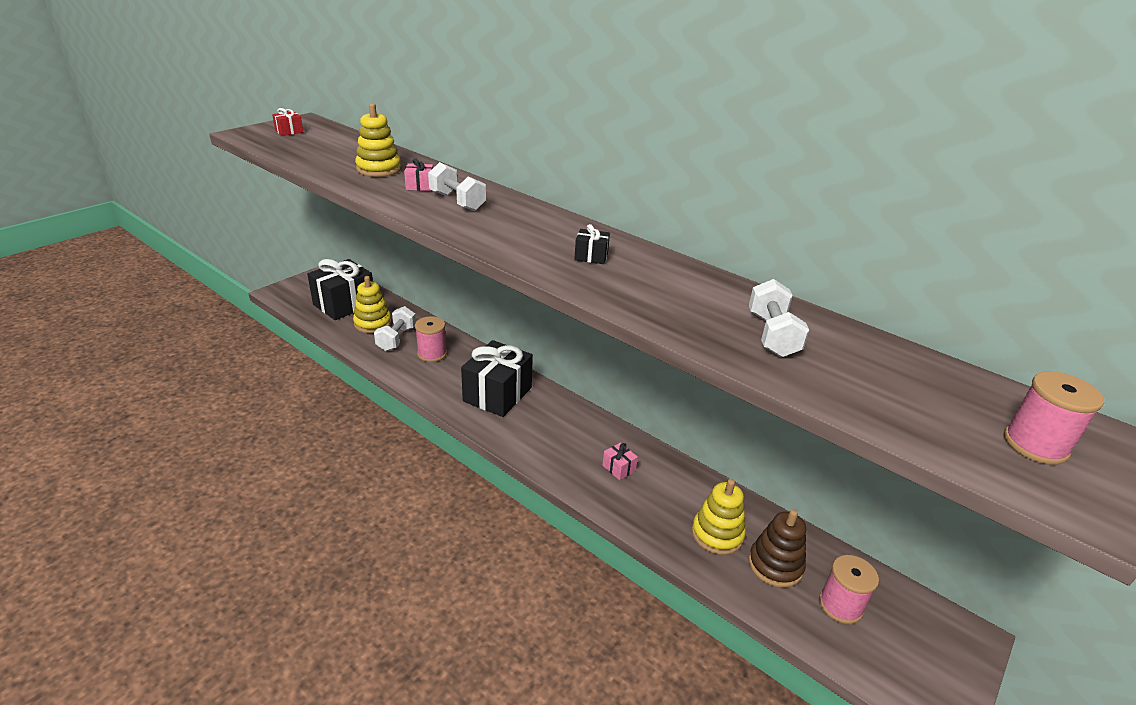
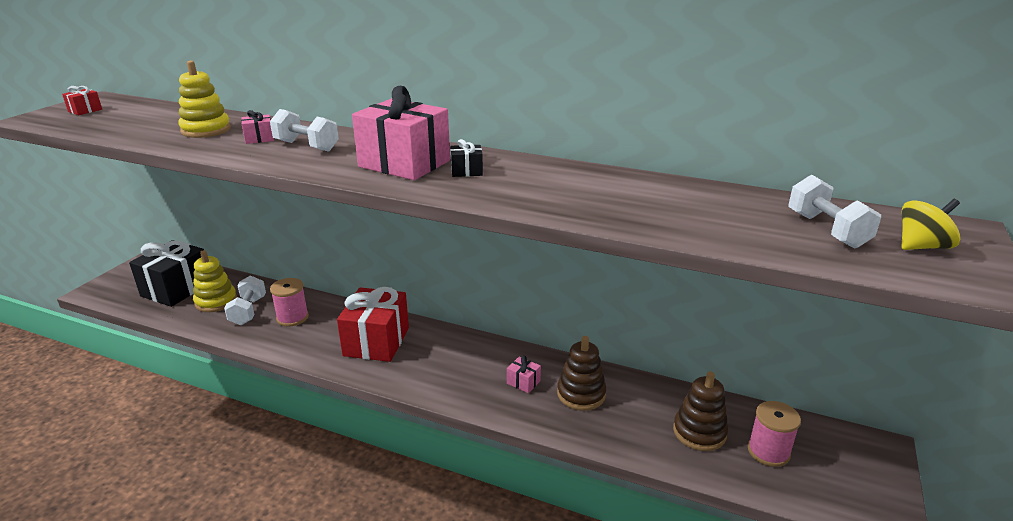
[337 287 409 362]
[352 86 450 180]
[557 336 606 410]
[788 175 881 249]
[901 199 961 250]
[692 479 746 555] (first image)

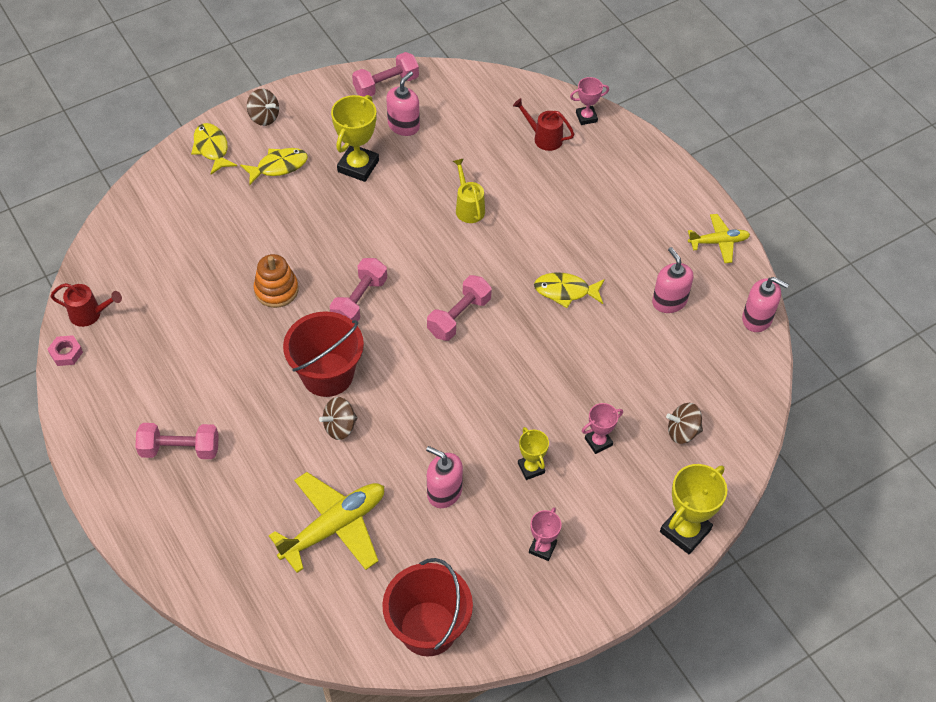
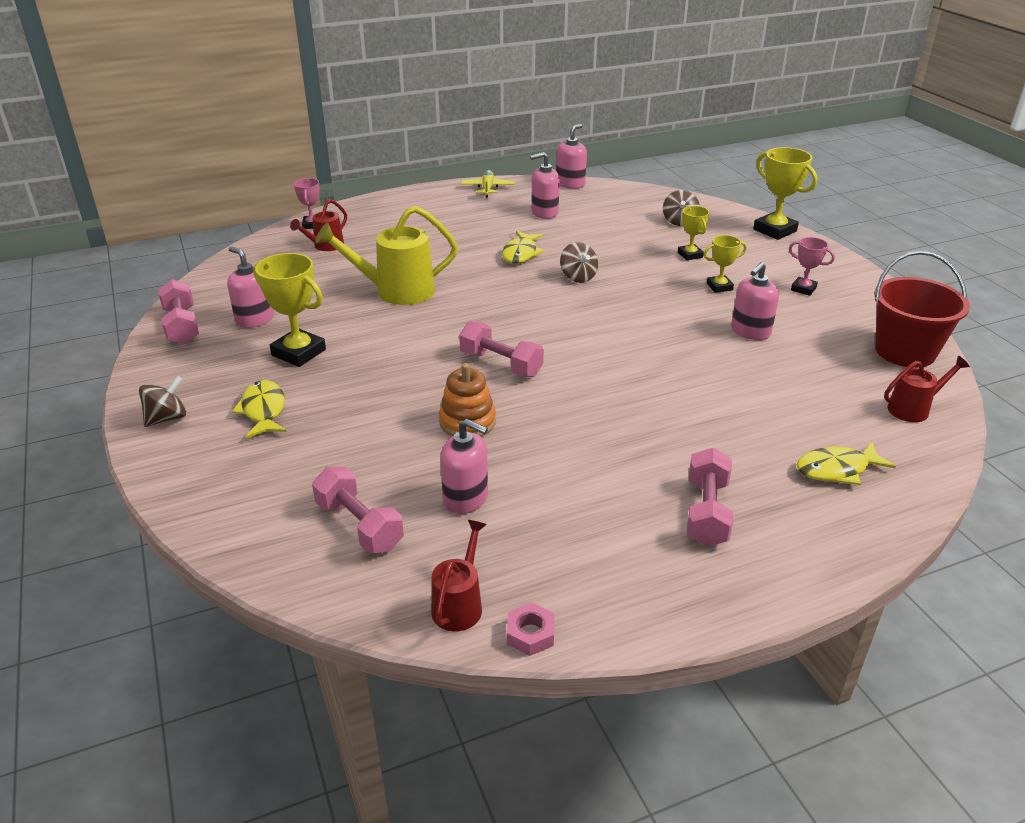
[312 467 404 553]
[315 206 458 305]
[440 419 488 514]
[560 242 598 283]
[678 206 709 260]
[796 442 896 485]
[884 356 970 422]
[269 472 384 573] (first image)
[283 311 364 397] (first image)

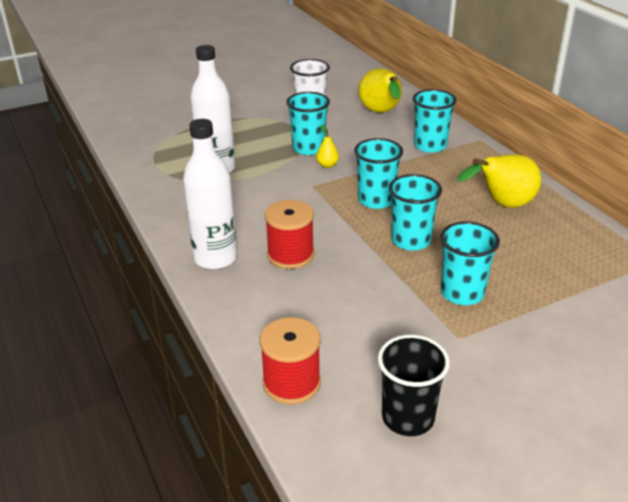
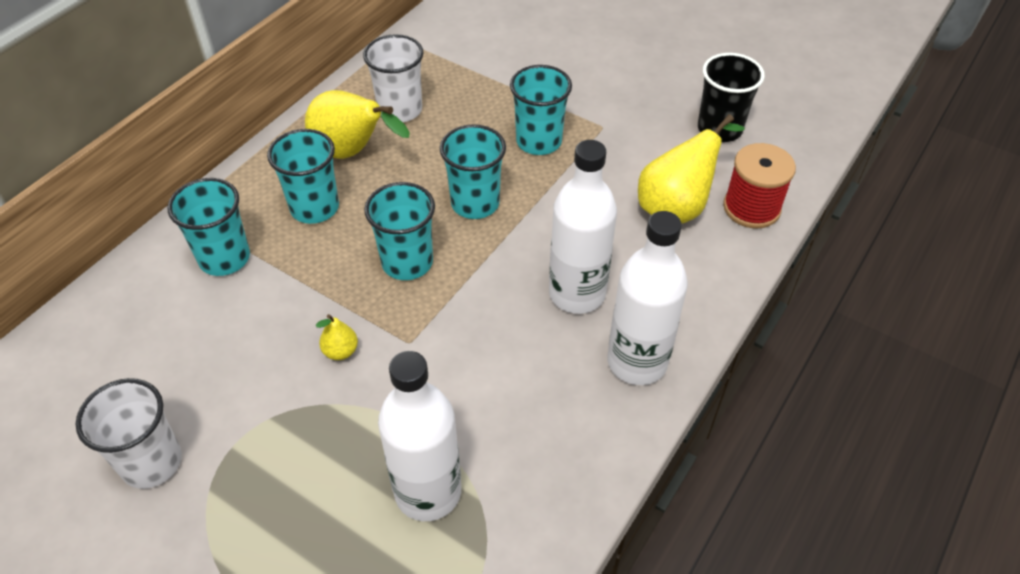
[267 129 339 224]
[363 34 424 122]
[549 140 617 314]
[638 114 745 224]

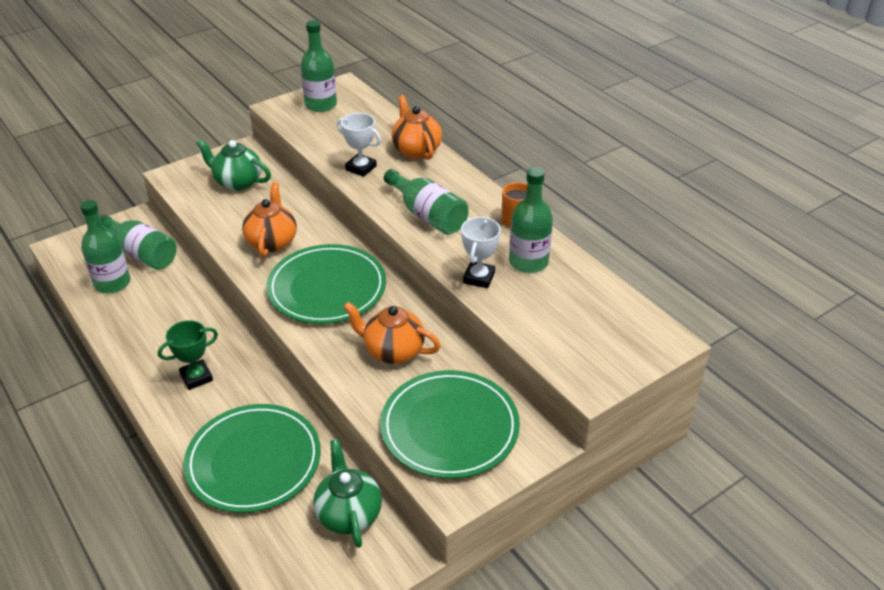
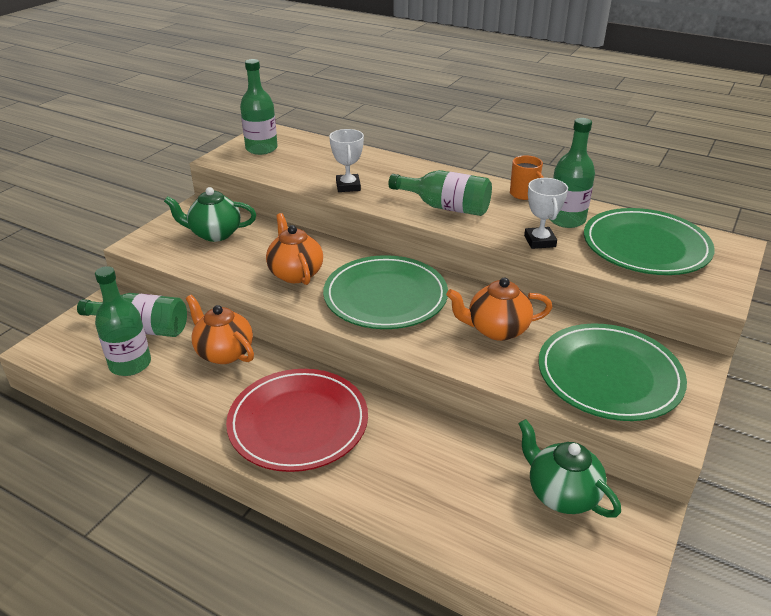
[186 295 254 364]
[226 369 368 472]
[329 129 364 192]
[584 208 715 275]

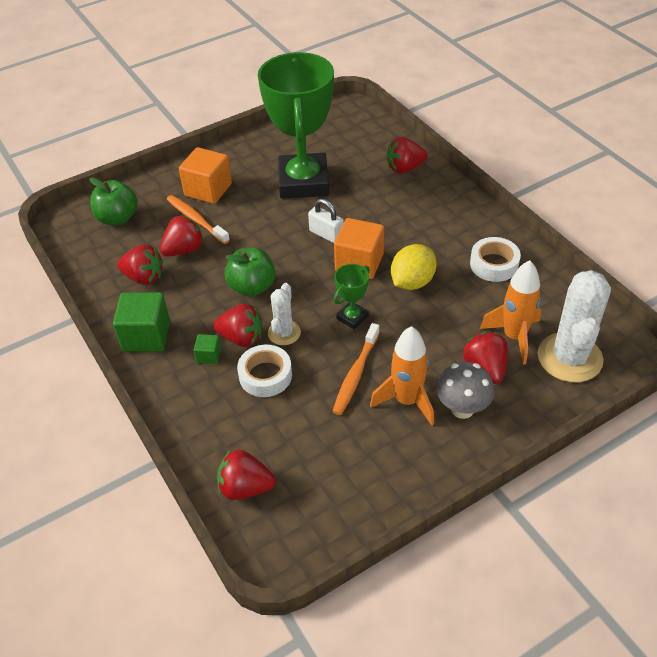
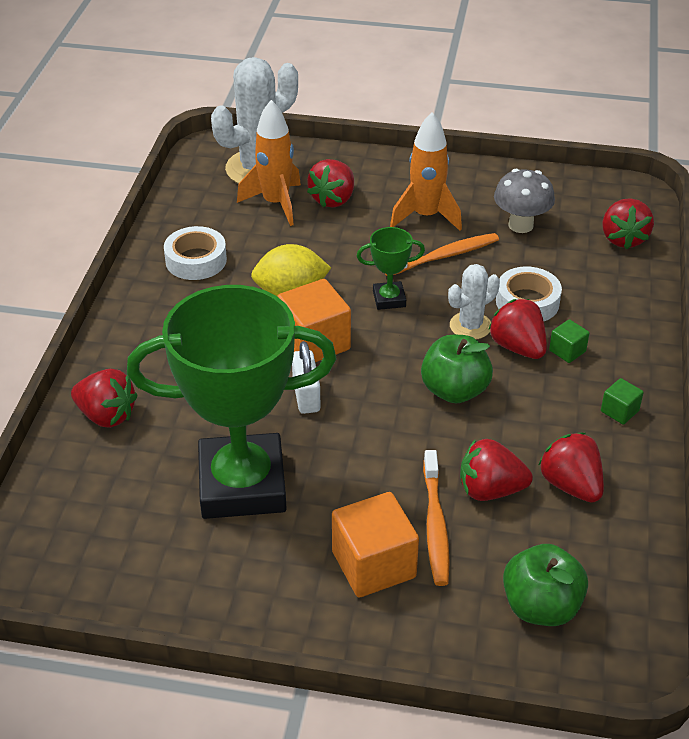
[127 285 336 519]
[494 169 555 233]
[601 378 644 425]
[602 198 654 249]

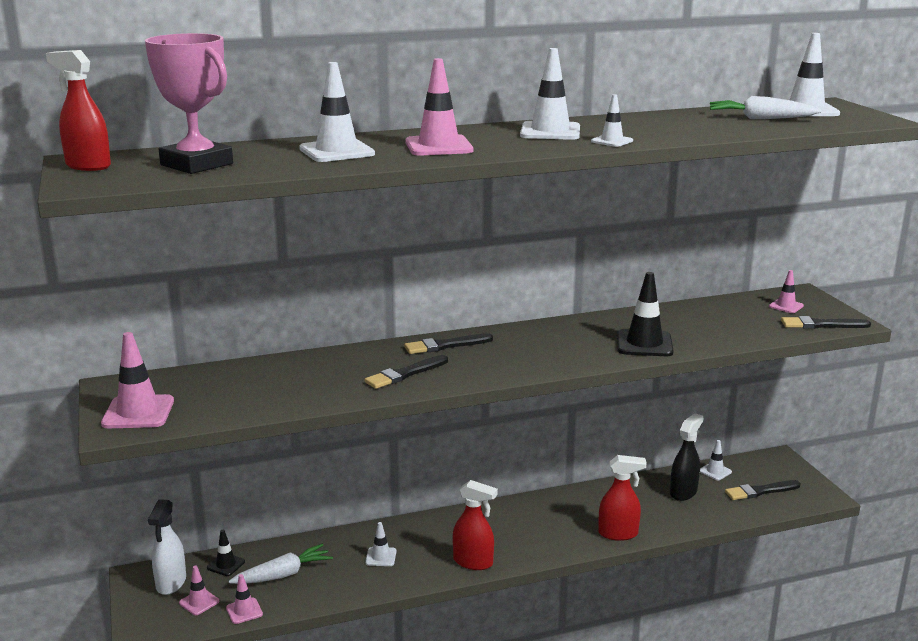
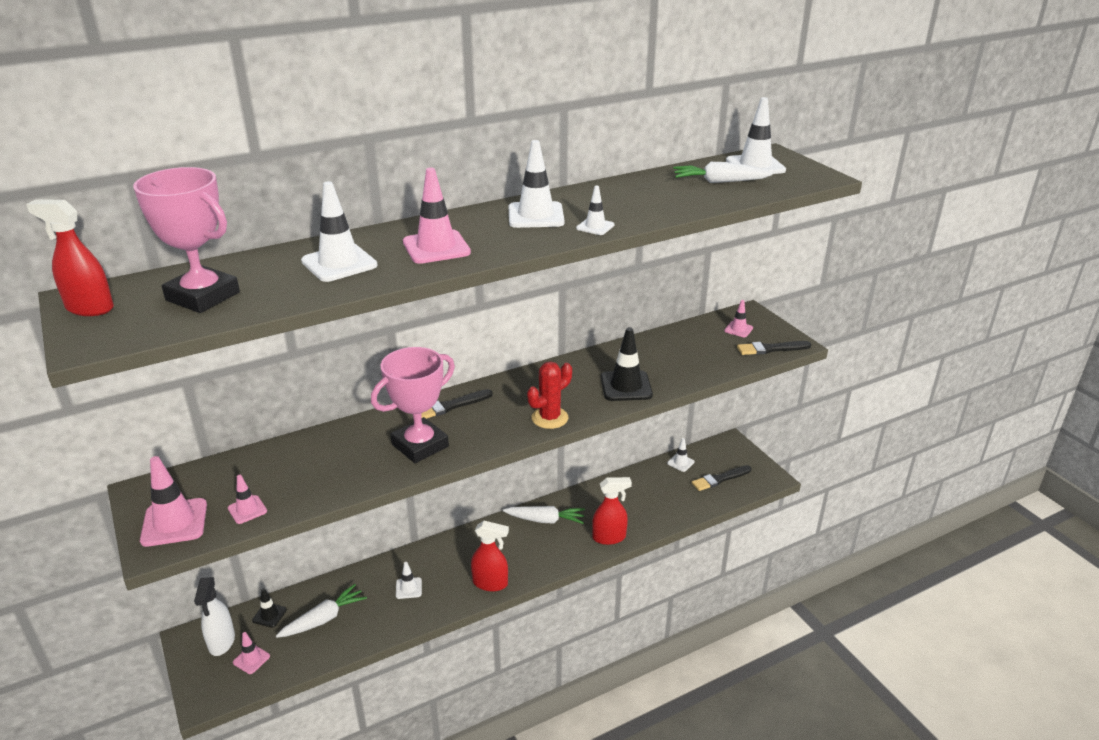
[228 475 267 524]
[371 347 455 463]
[503 506 585 524]
[527 361 572 429]
[670 413 703 501] (first image)

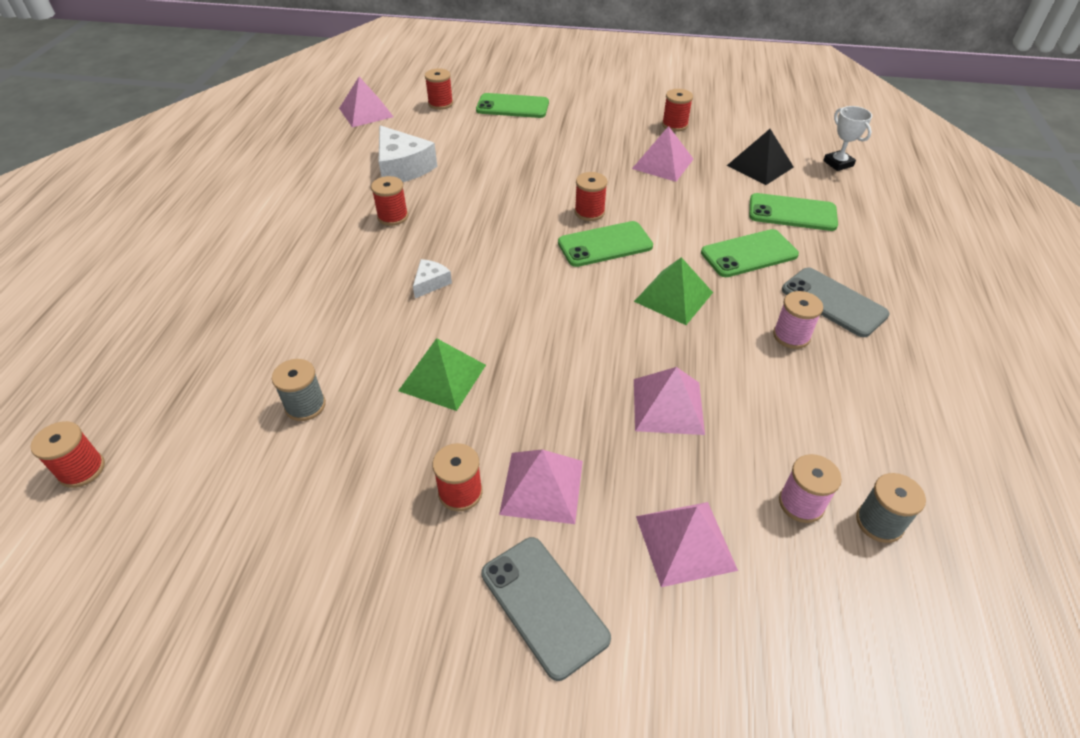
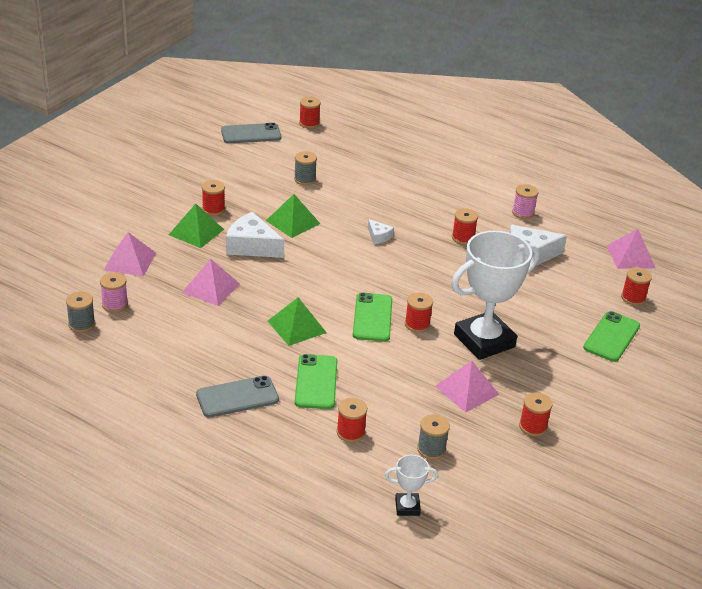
[169 204 224 248]
[221 123 281 143]
[226 212 284 258]
[337 398 367 442]
[417 414 450 460]
[451 231 539 360]
[512 184 539 219]

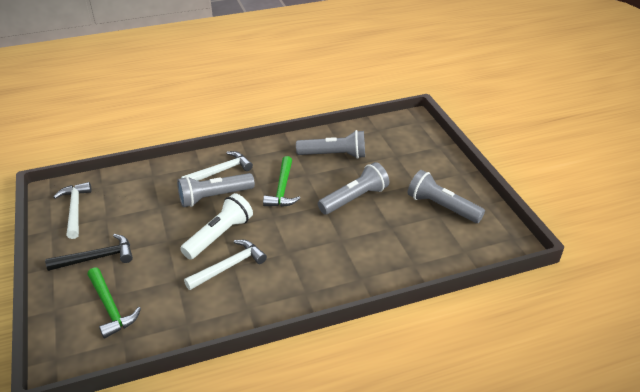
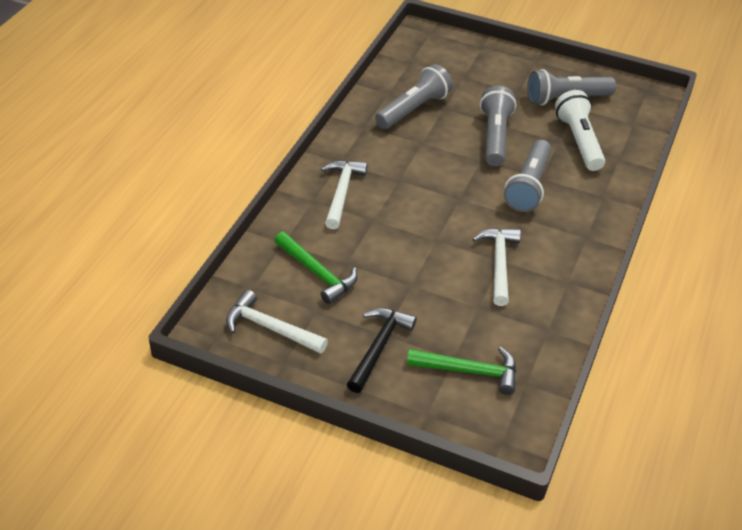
[274 231 358 304]
[504 140 552 212]
[555 90 605 171]

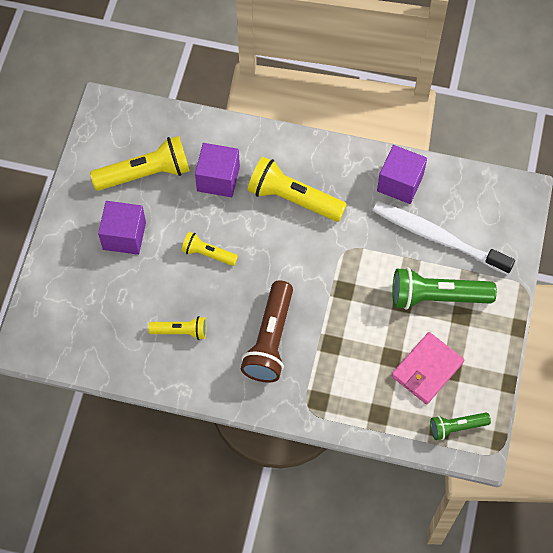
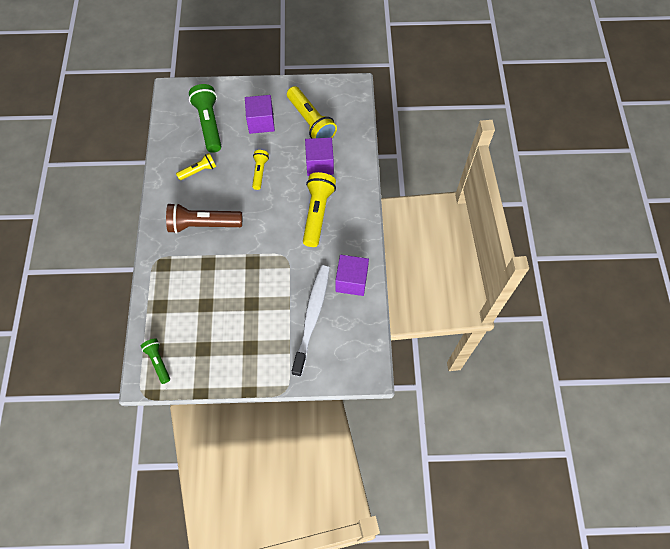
[176 153 216 180]
[189 84 221 153]
[391 332 464 404] (first image)

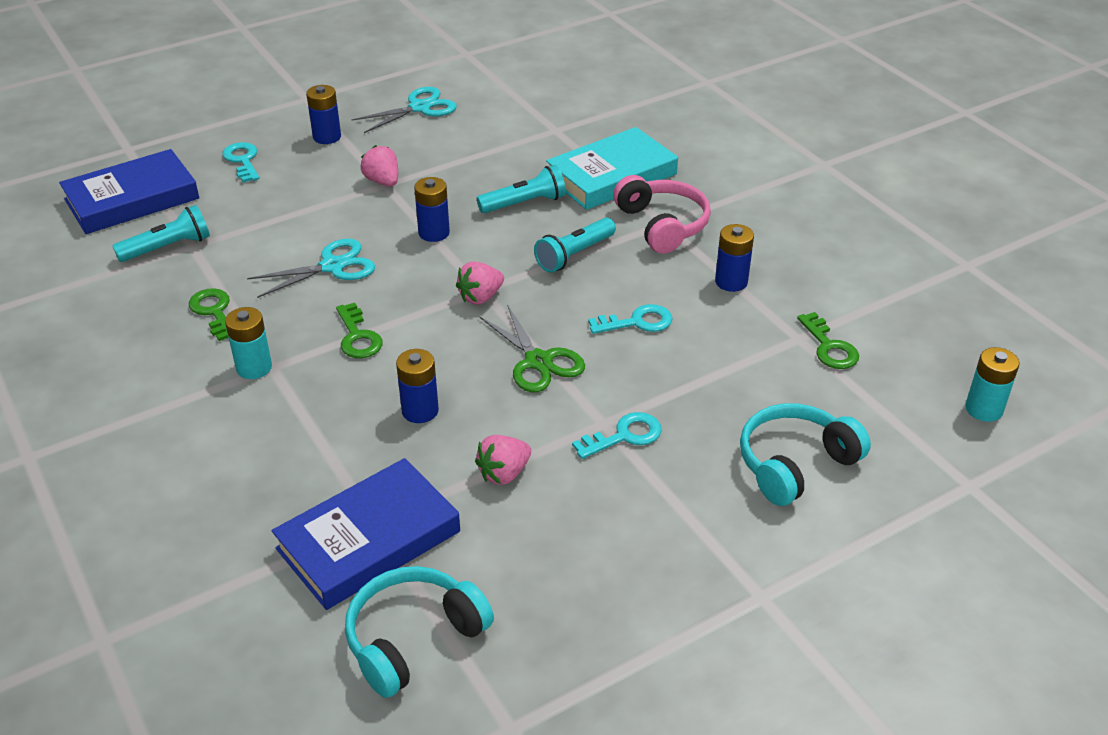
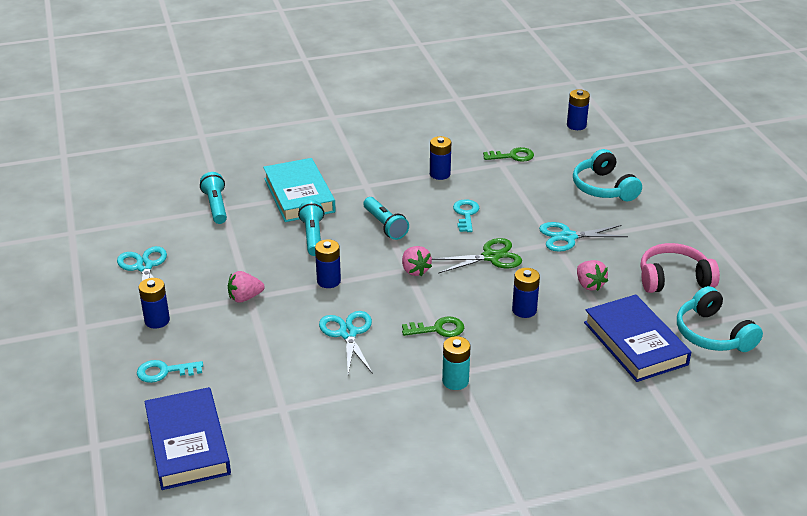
[200 172 227 224]
[539 222 628 252]
[567 89 590 130]
[640 243 720 293]
[189 288 230 341] (first image)

